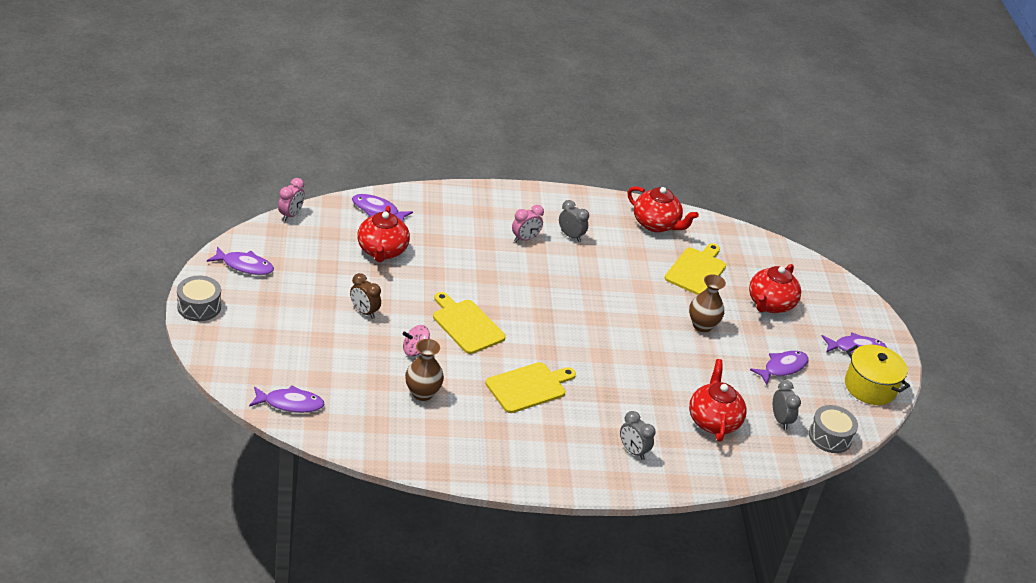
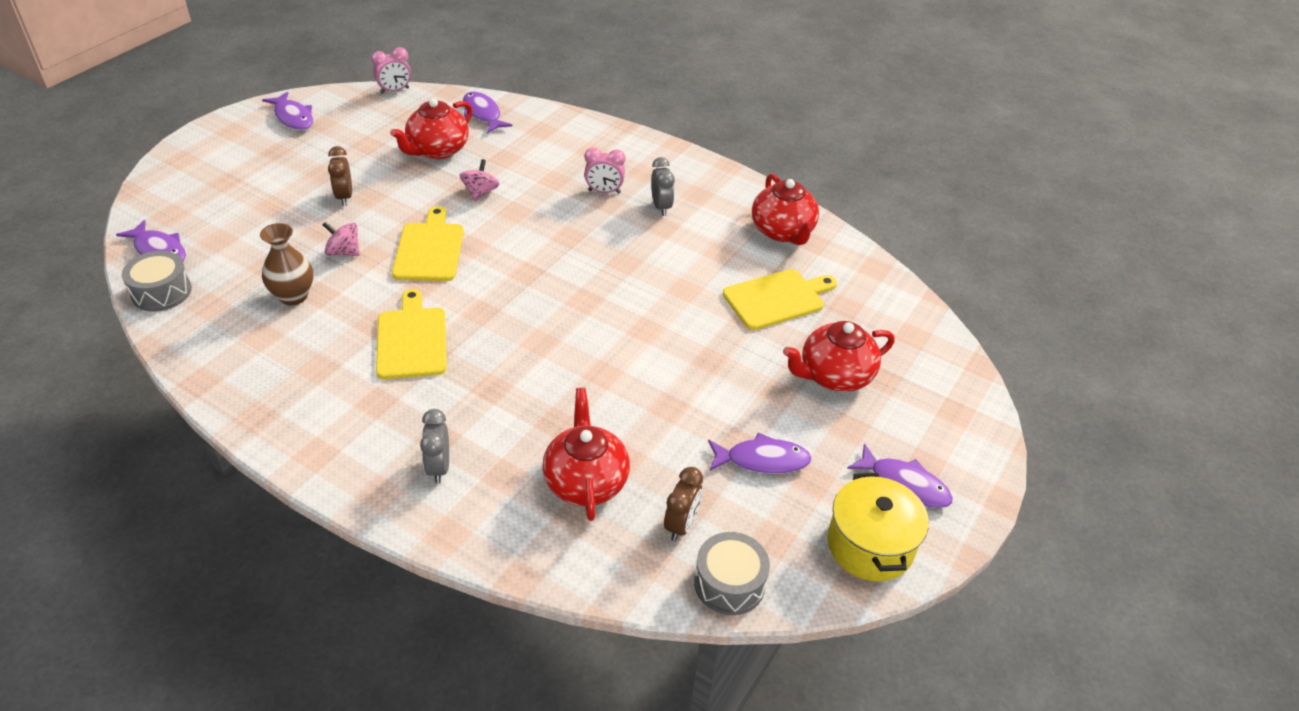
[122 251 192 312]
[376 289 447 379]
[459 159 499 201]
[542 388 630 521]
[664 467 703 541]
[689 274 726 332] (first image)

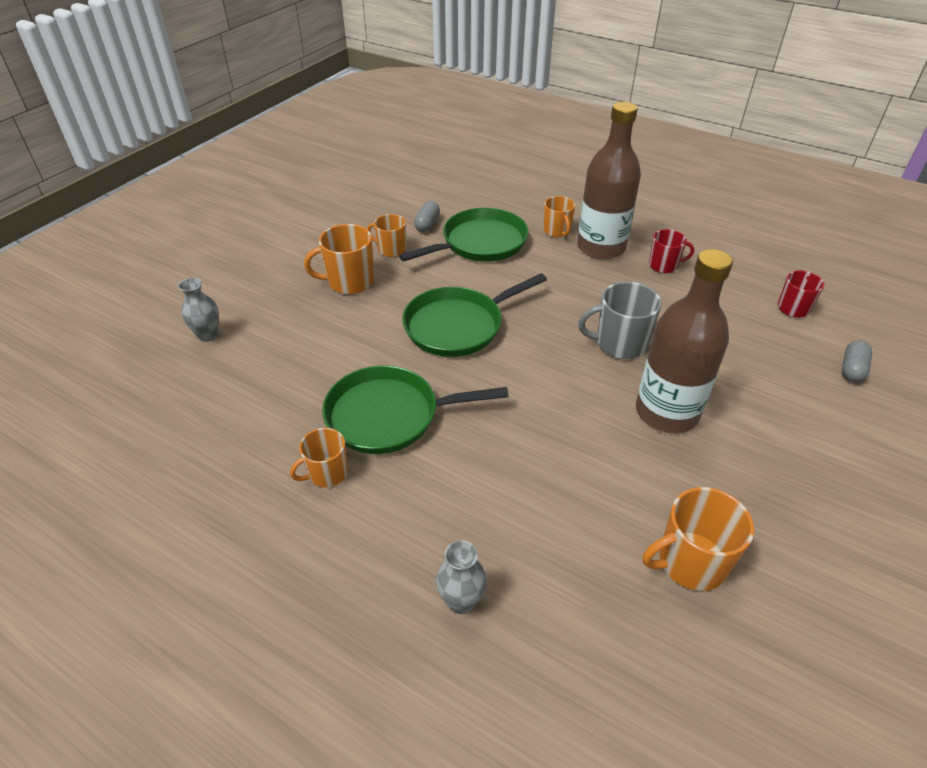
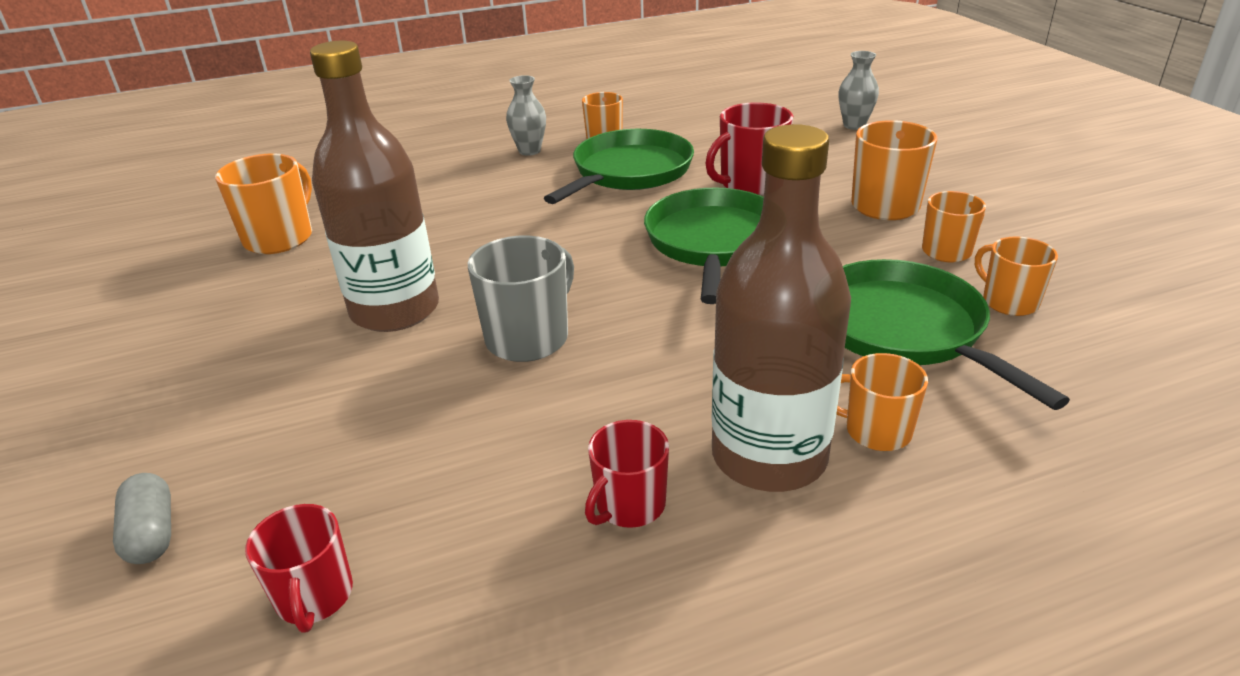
[506 75 546 156]
[705 102 793 195]
[843 259 1070 410]
[975 236 1058 316]

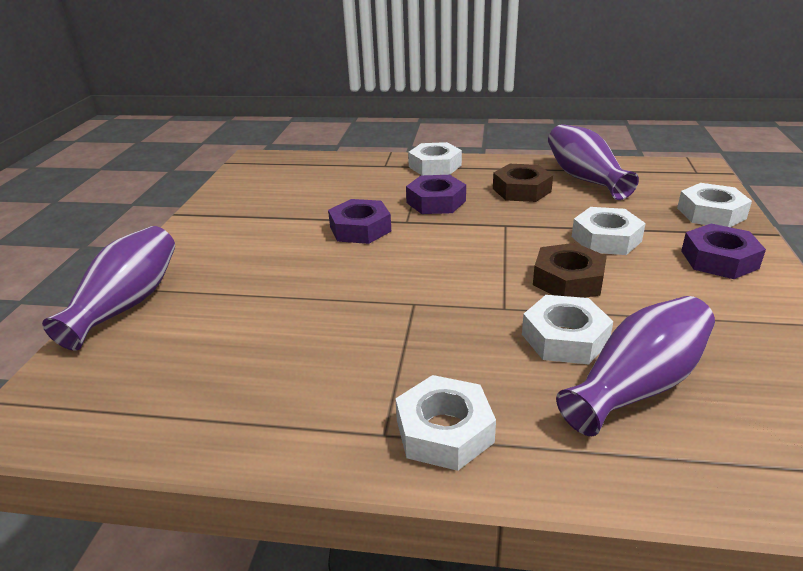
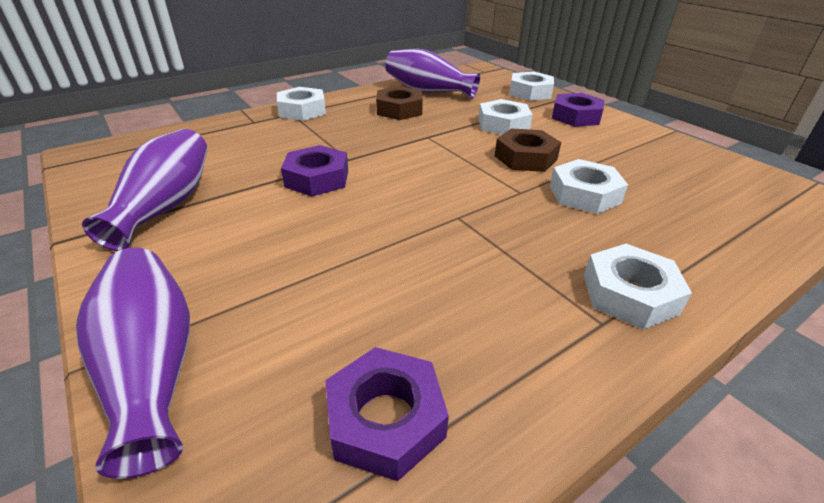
[82 129 208 251]
[325 347 449 481]

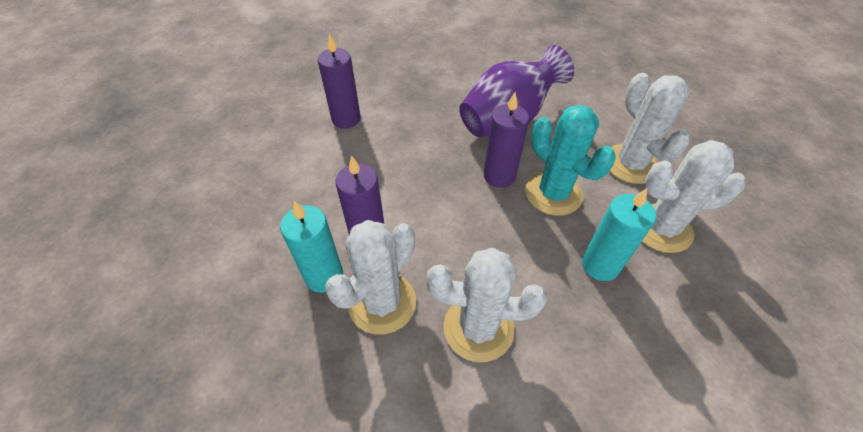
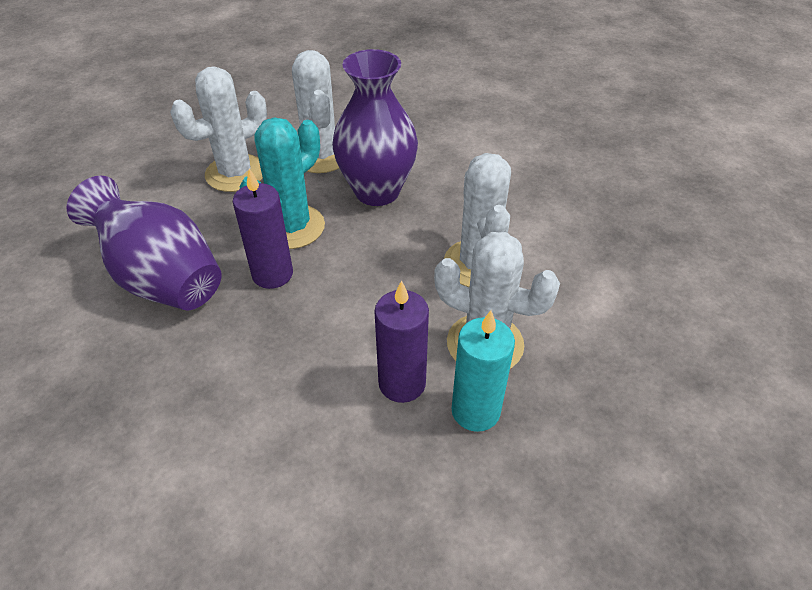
[332 49 418 206]
[318 34 361 128] (first image)

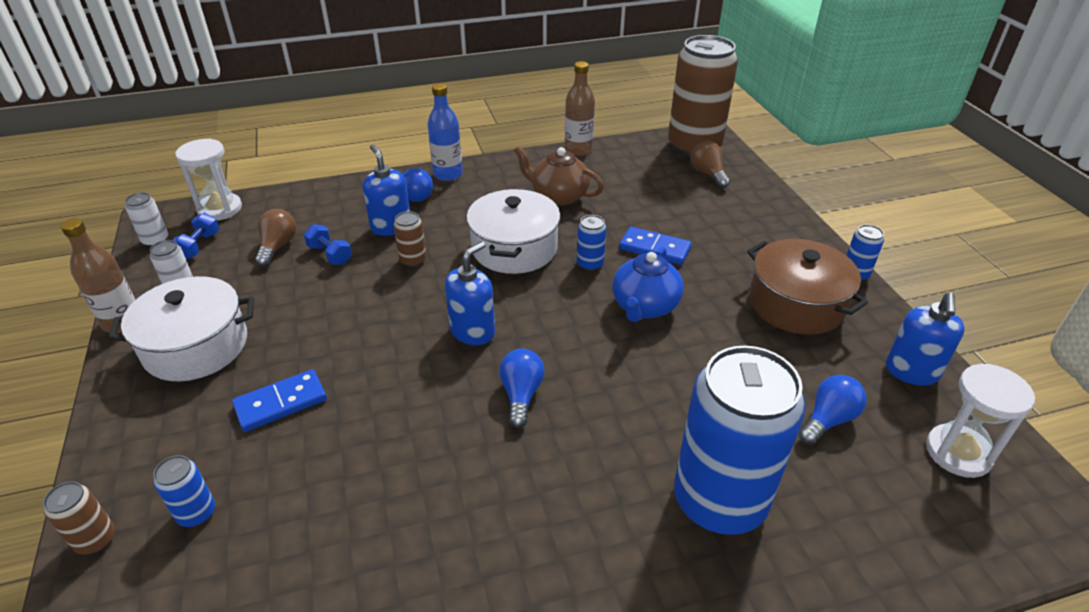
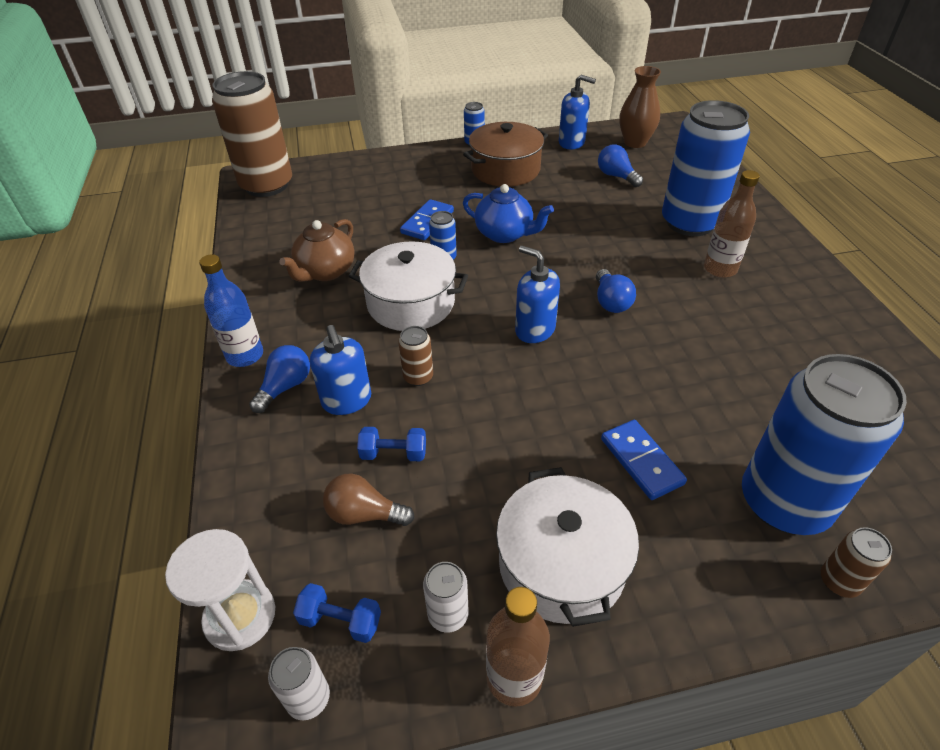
[310 325 371 415]
[357 427 426 461]
[596 269 636 313]
[619 66 661 148]
[704 170 760 278]
[742 354 907 535]
[690 140 730 188] (first image)

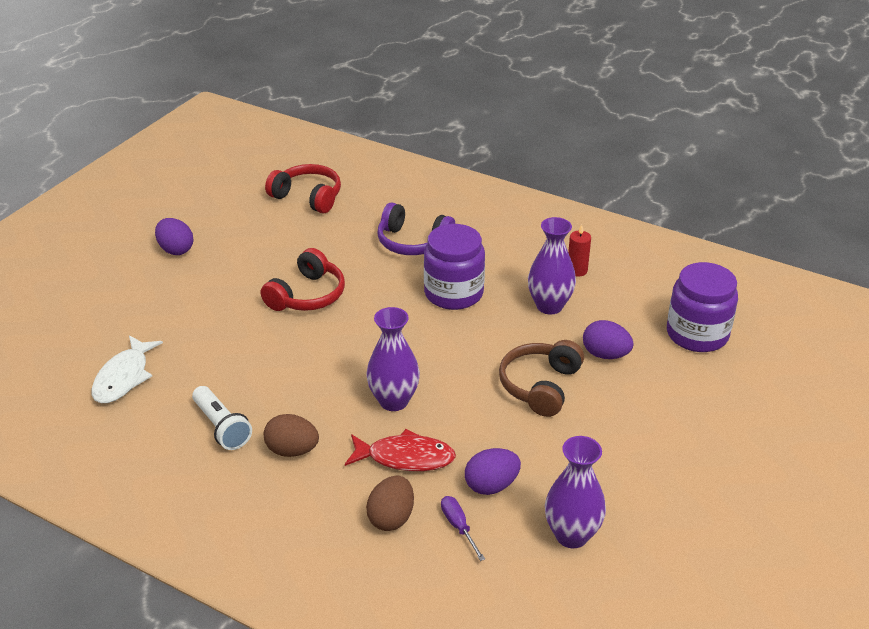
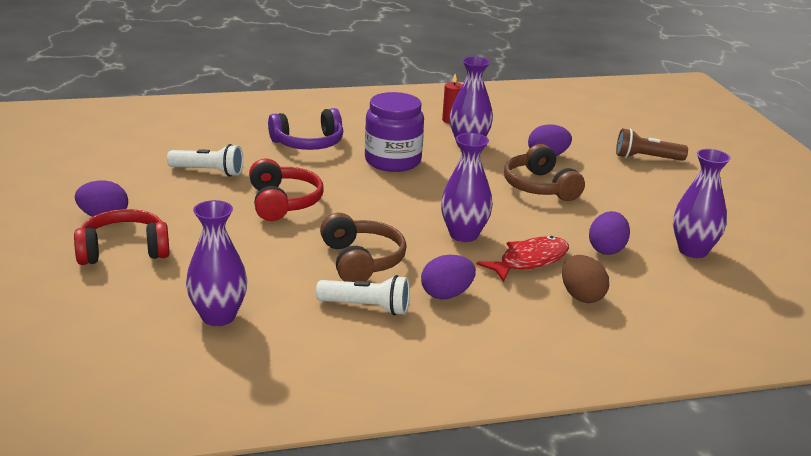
[74 209 170 265]
[167 144 243 177]
[186 200 247 326]
[320 213 407 282]
[421 255 476 299]
[616 128 688 161]
[441 496 485 561] (first image)
[667 262 738 352] (first image)

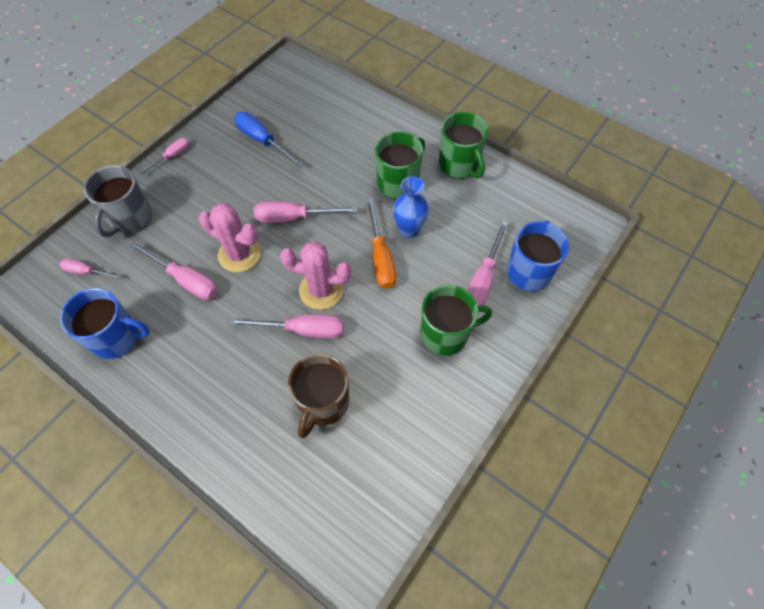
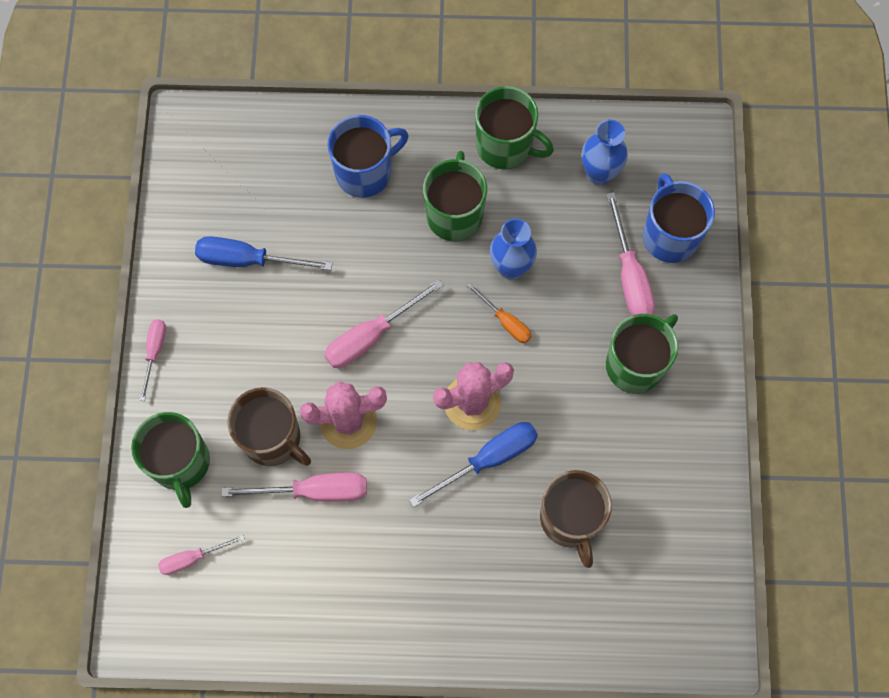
[131 412 210 508]
[227 387 311 466]
[327 115 408 198]
[409 422 538 507]
[467 283 532 343]
[582 119 628 185]

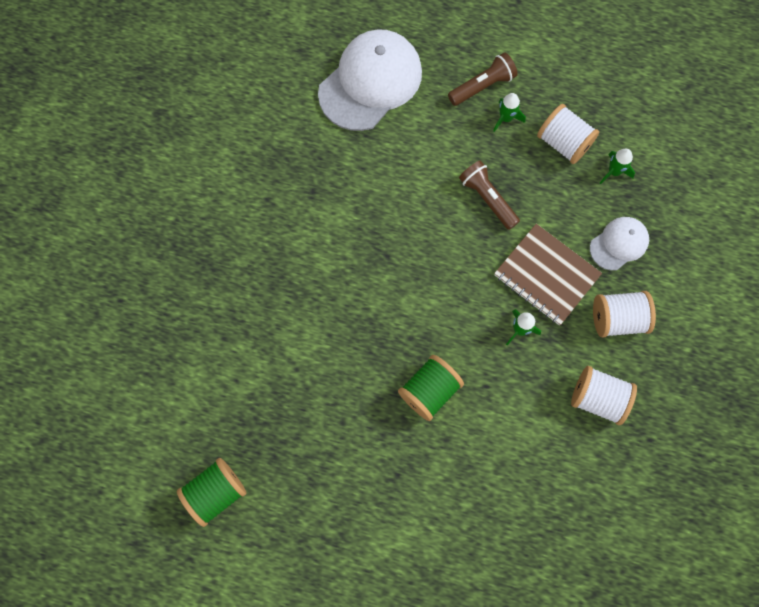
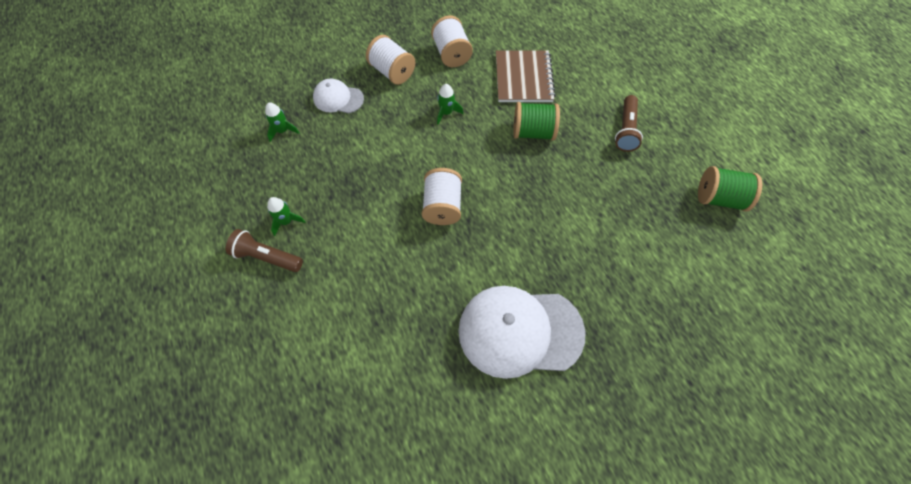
[422 168 462 225]
[458 286 586 379]
[496 50 556 102]
[615 95 643 152]

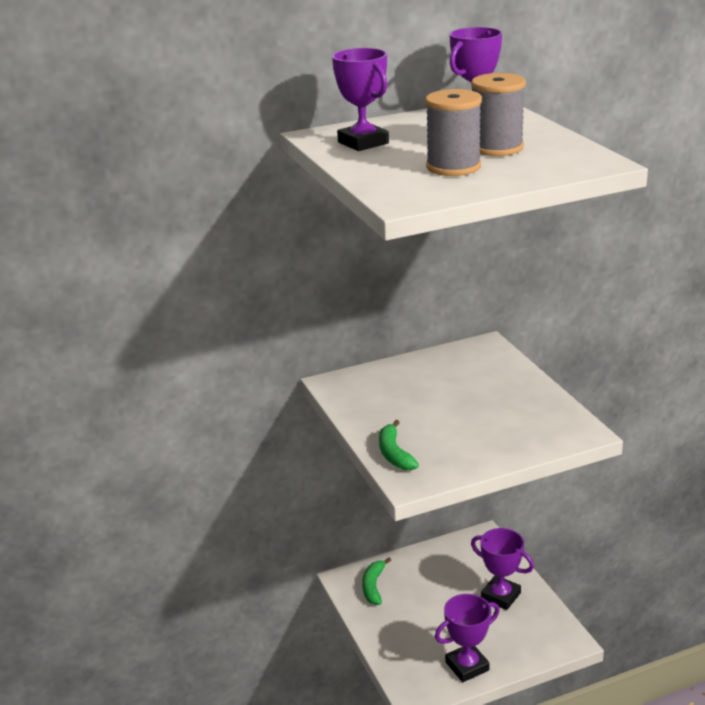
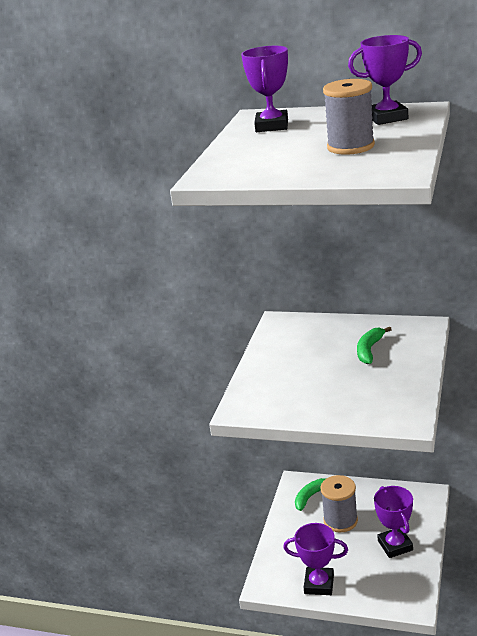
[320 475 358 532]
[357 327 392 364]

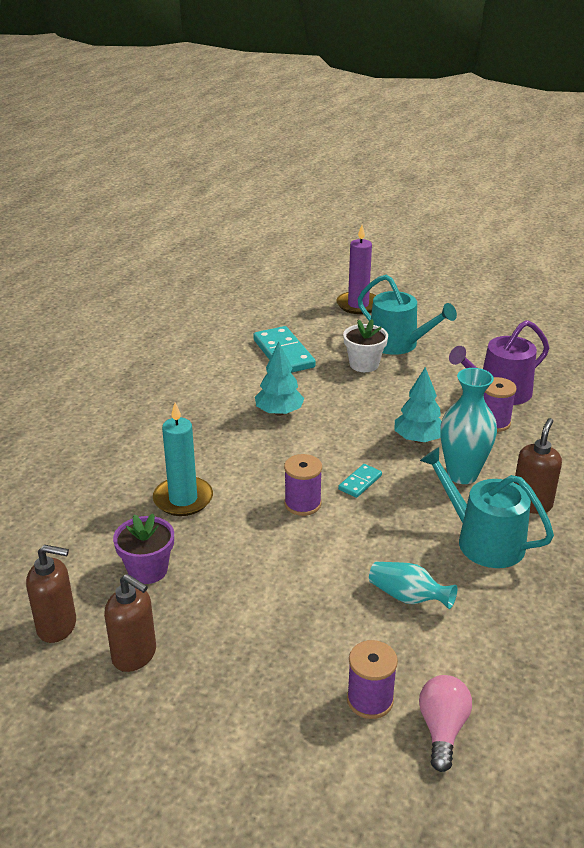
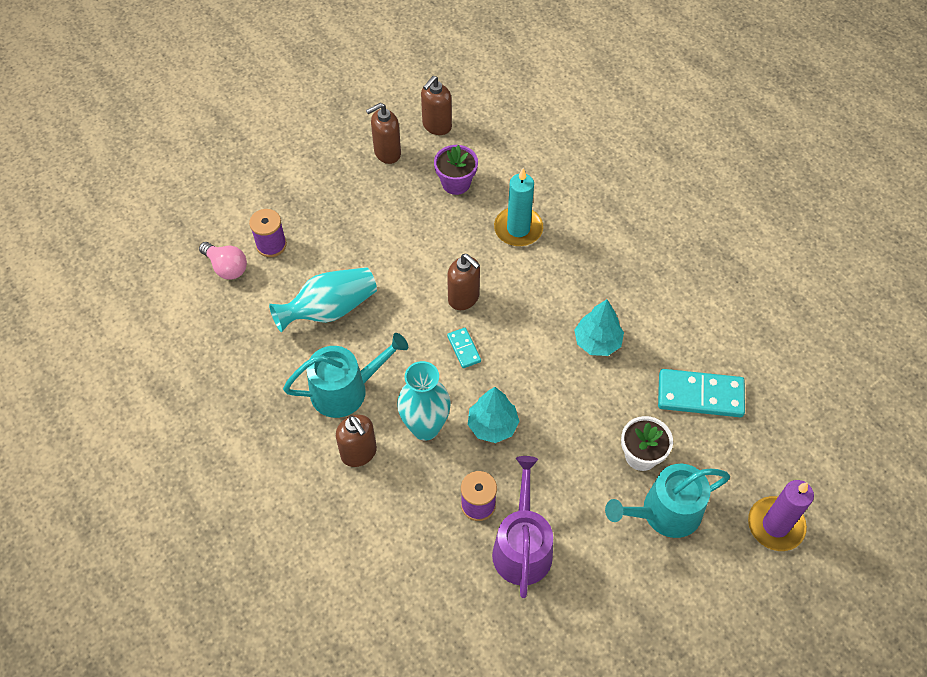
[269 267 377 332]
[447 254 480 310]

